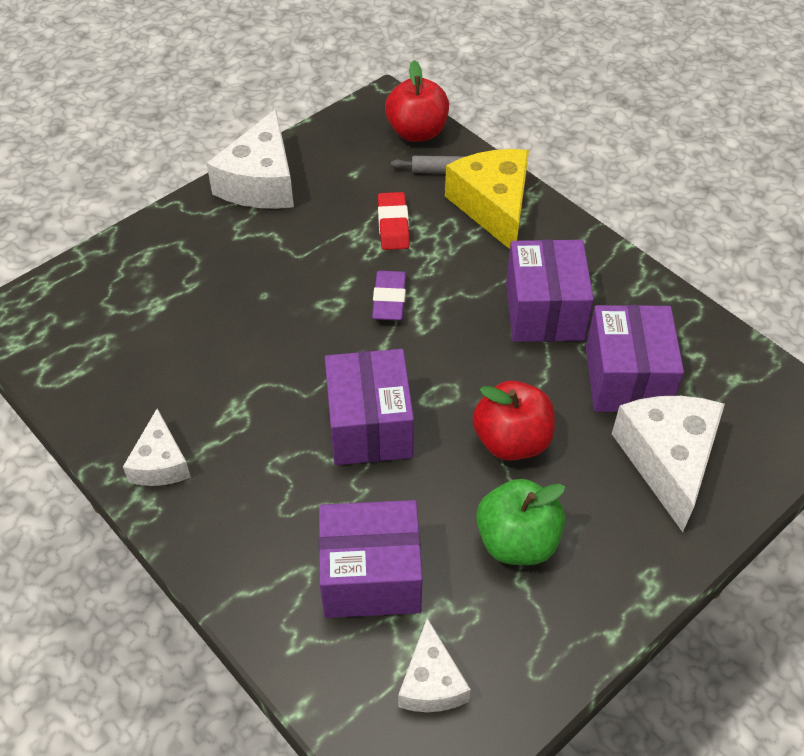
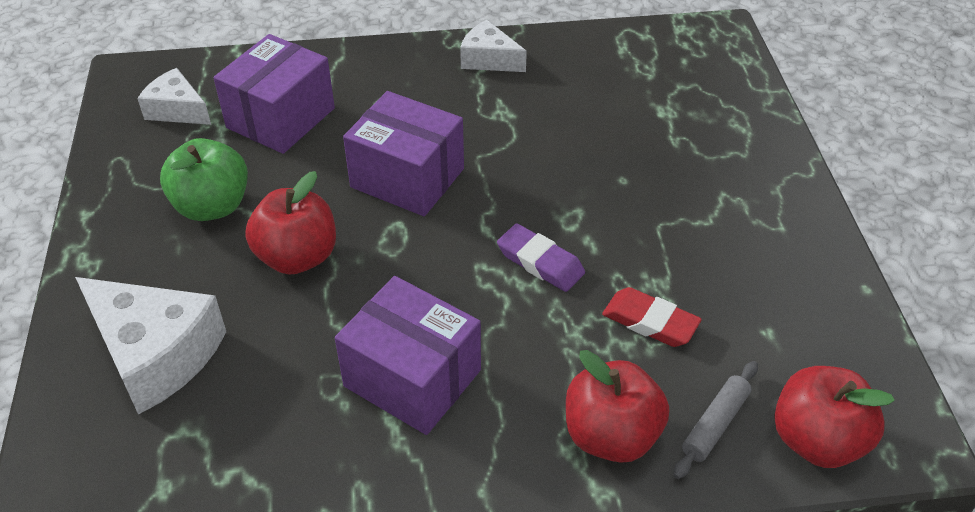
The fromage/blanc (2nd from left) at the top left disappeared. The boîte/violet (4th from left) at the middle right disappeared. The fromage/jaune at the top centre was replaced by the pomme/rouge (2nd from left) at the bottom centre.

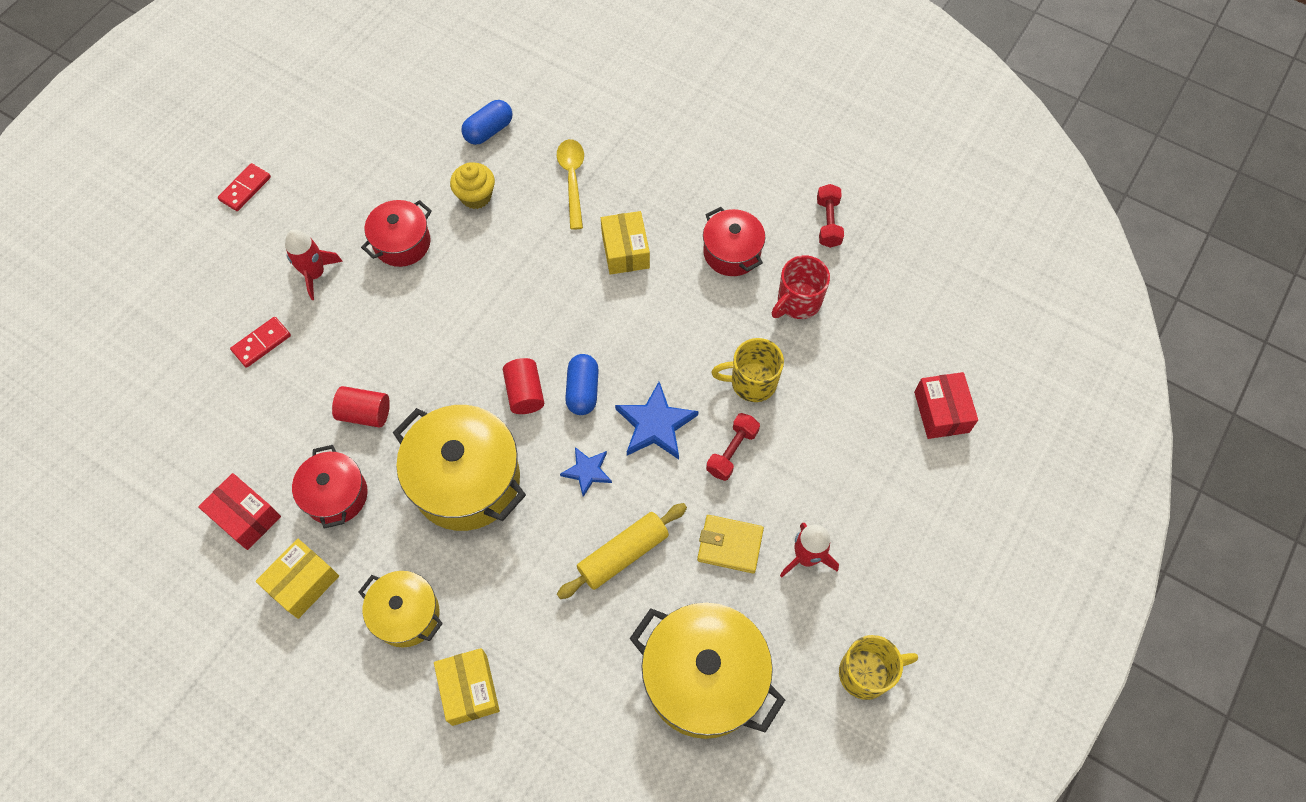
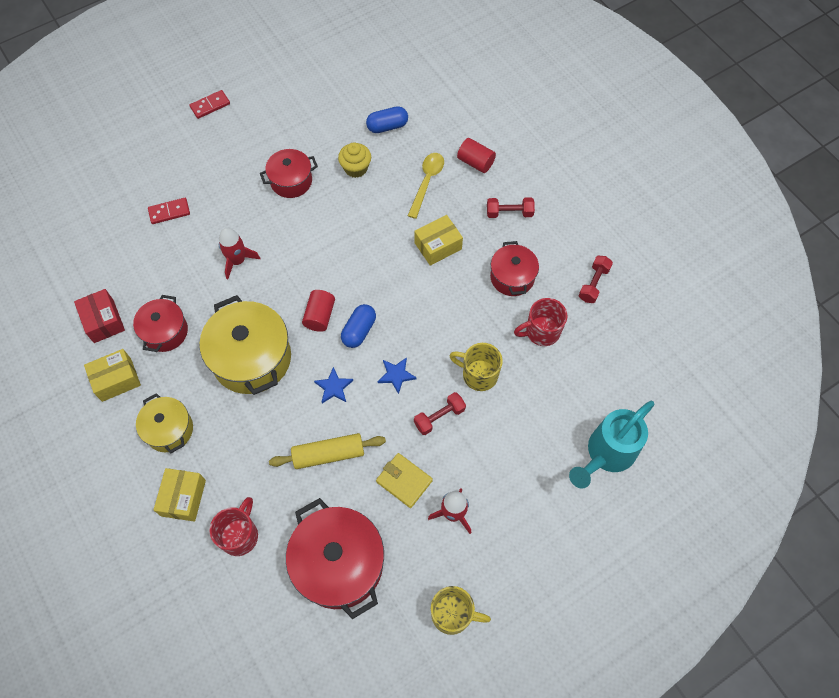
The tasse/rouge (1st from left) at the bottom left appeared. The haltère/rouge (2nd from left) at the top centre appeared. The fusée/rouge (1st from left) moved from the top left to the middle left. The cylindre/rouge (1st from left in the first image) moved from the middle left to the top centre. The boîte/rouge (2nd from left) at the middle right was replaced by the arrosoir/turquoise at the middle right. The marmite/jaune (3rd from left) at the bottom centre became the marmite/rouge (3rd from left) at the bottom centre. The boîte/jaune (3rd from left) at the top centre turned 45 degrees clockwise. The étoile/bleu (2nd from left) at the centre changed to 0.61 times the size.

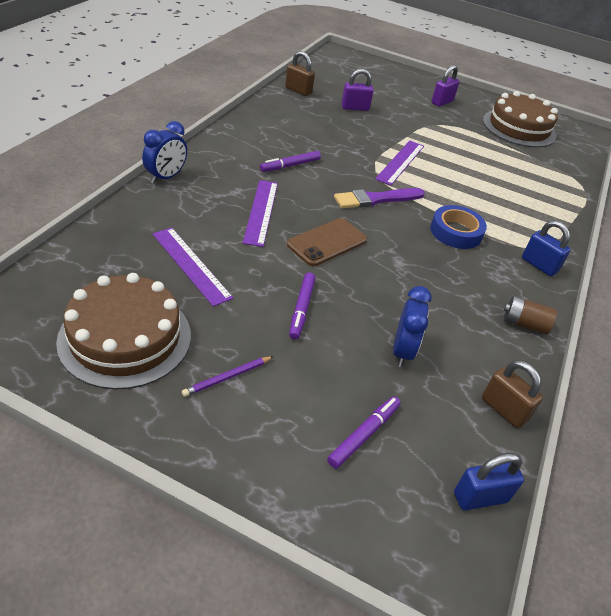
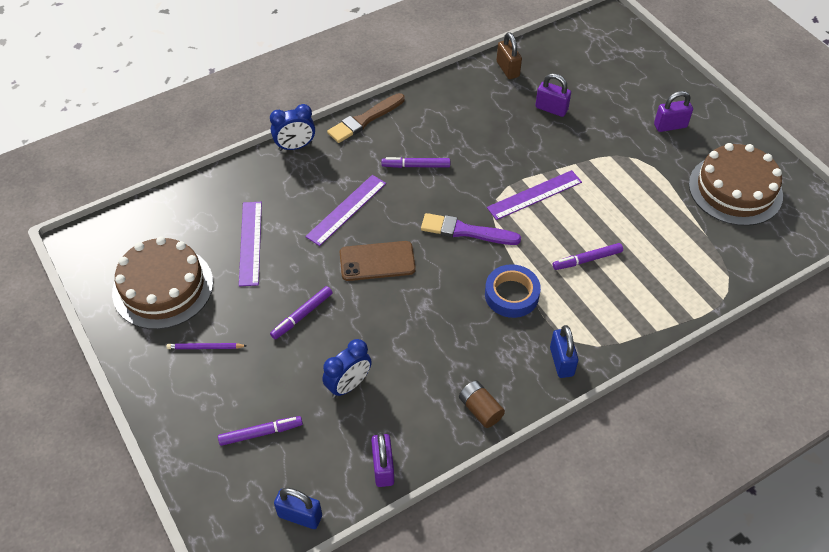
The pinceau/marron at the top centre appeared. The feutre/violet (4th from left) at the middle right appeared. The cadenas/marron (2nd from left) at the middle right became the cadenas/violet (1st from left) at the bottom centre.

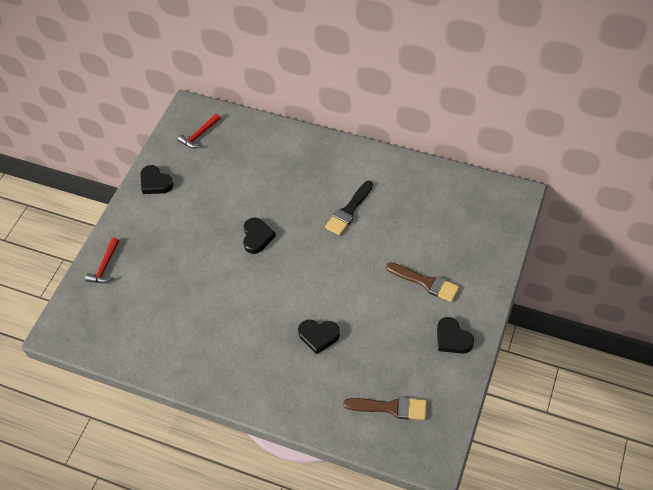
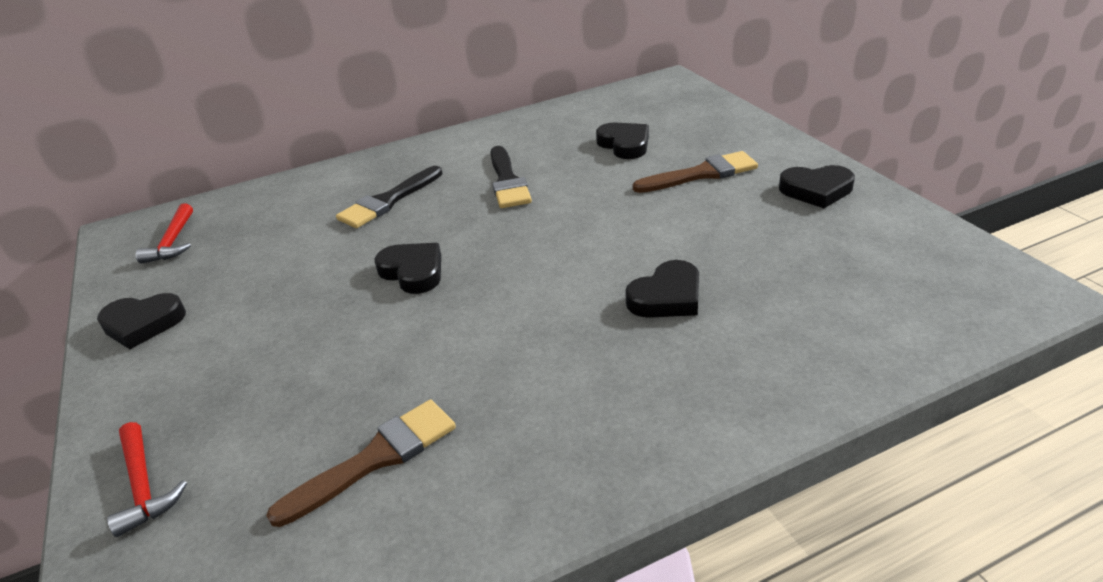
The pinceau/noir (1st from left) at the centre appeared. The cœur/noir (3rd from left) at the top centre appeared. The pinceau/marron (1st from left) moved from the bottom centre to the bottom left.

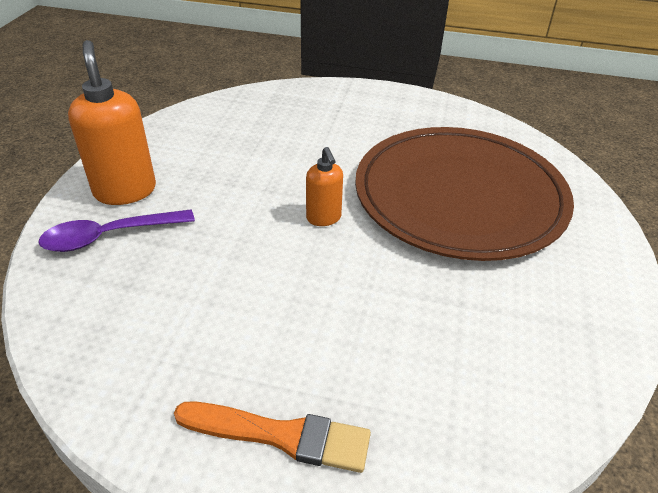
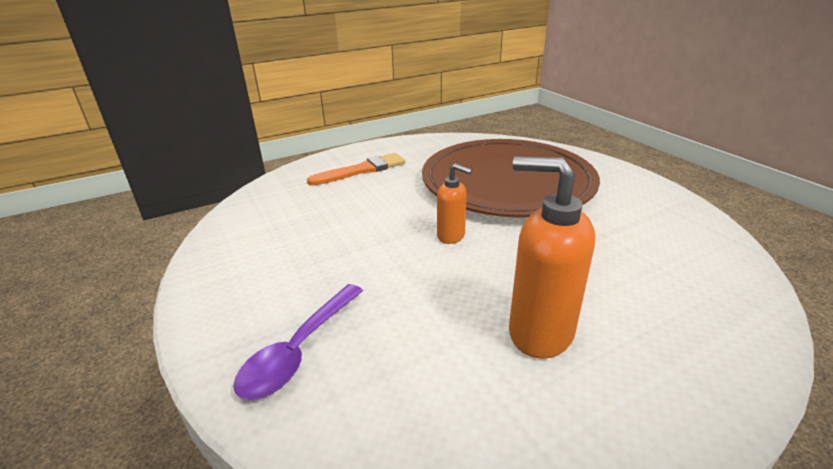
The distributeur de savon/orange (1st from left in the first image) moved from the top left to the centre. The pinceau/orange moved from the bottom centre to the centre.

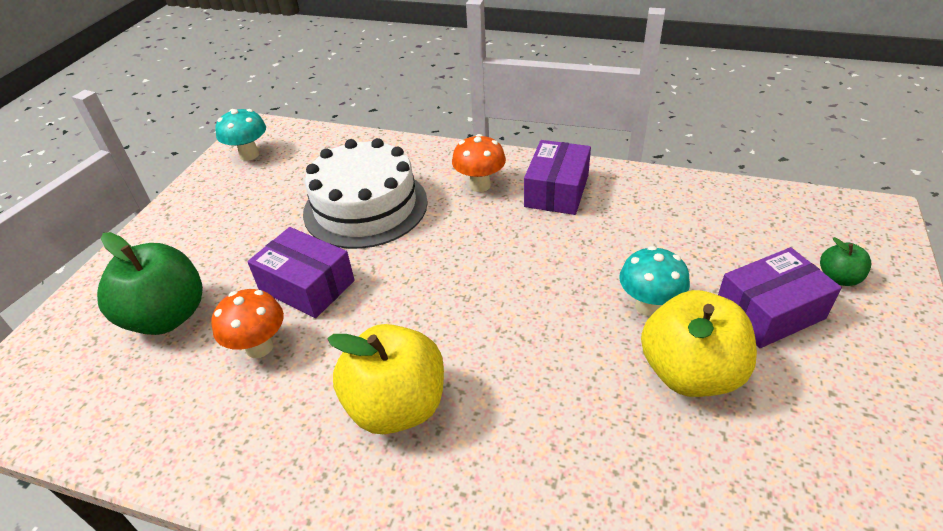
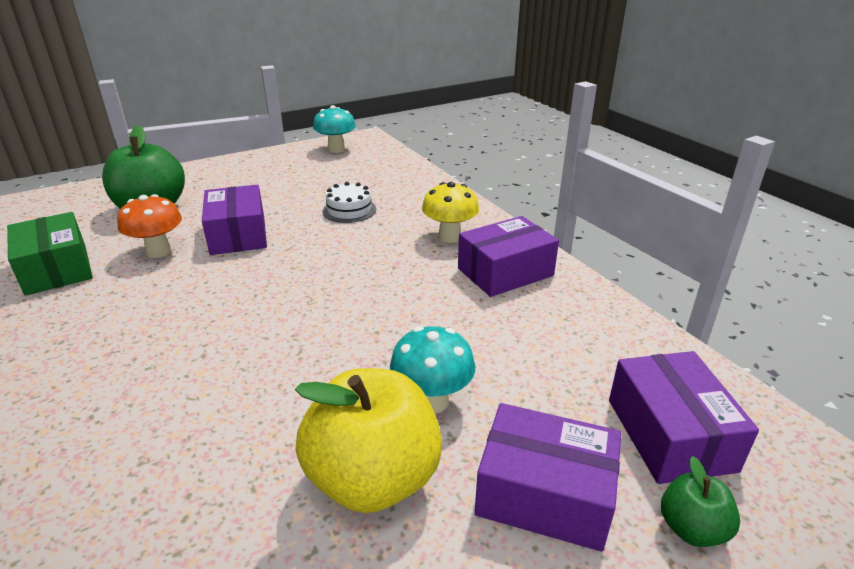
The pomme/jaune (1st from left) at the bottom centre disappeared. The boîte/vert at the middle left appeared. The boîte/violet (4th from left) at the bottom right appeared. The champignon/orange (2nd from left) at the top centre became the champignon/jaune at the centre. The gâteau/blanc at the centre changed to 0.45 times the size.

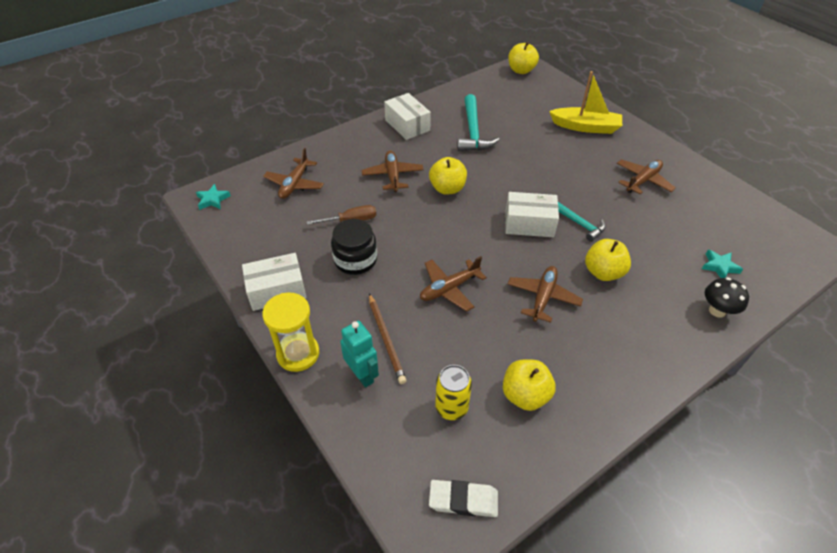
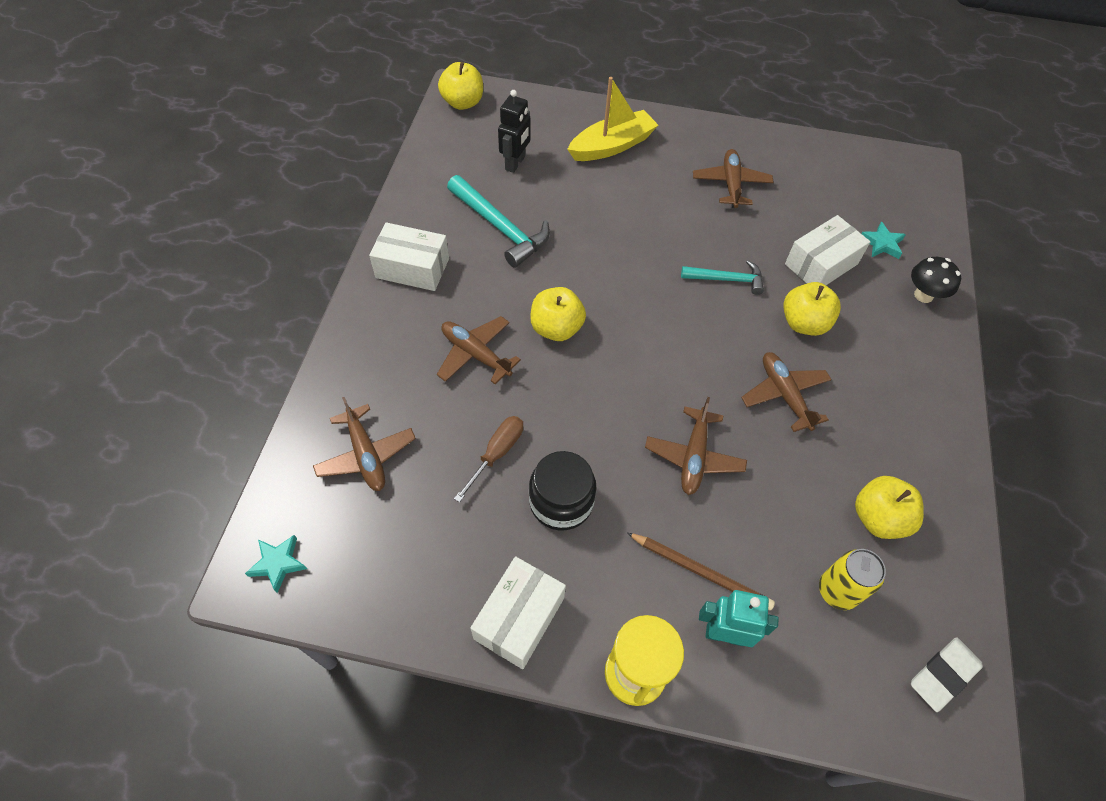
The robot/noir at the top centre appeared. The boîte/blanc (3rd from left) moved from the centre to the top right.

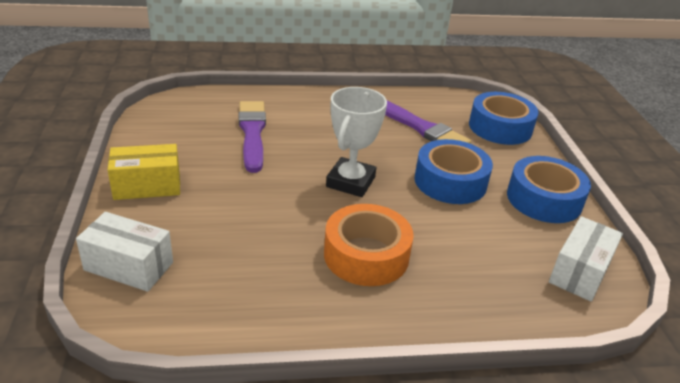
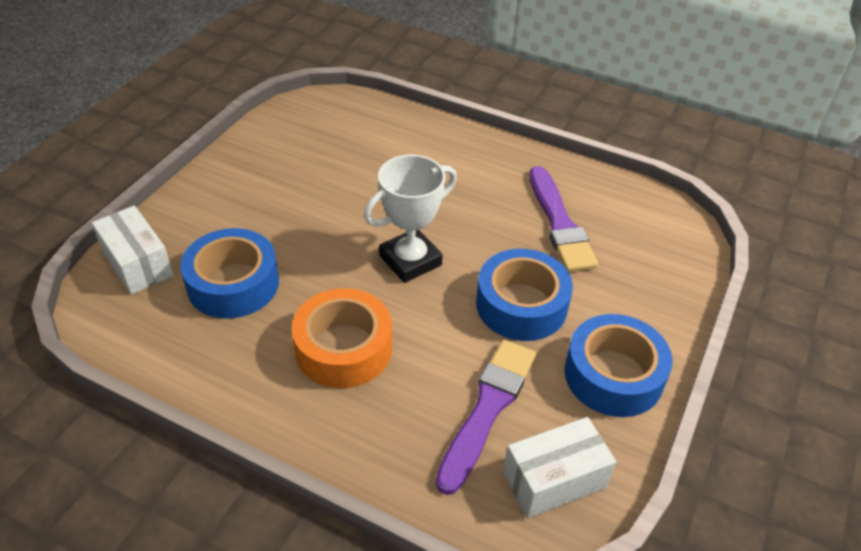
The boîte/jaune at the middle left disappeared. The pinceau/violet (1st from left) moved from the centre to the bottom centre. The ruban adhésif/bleu (2nd from left in the first image) moved from the top right to the middle left.

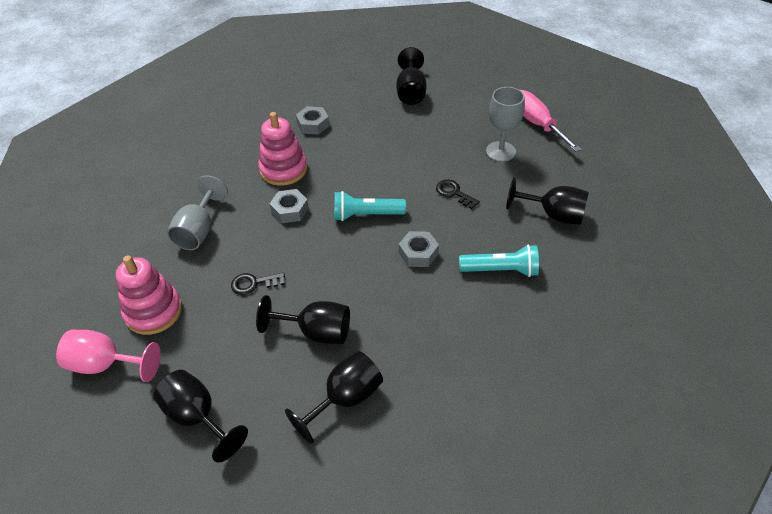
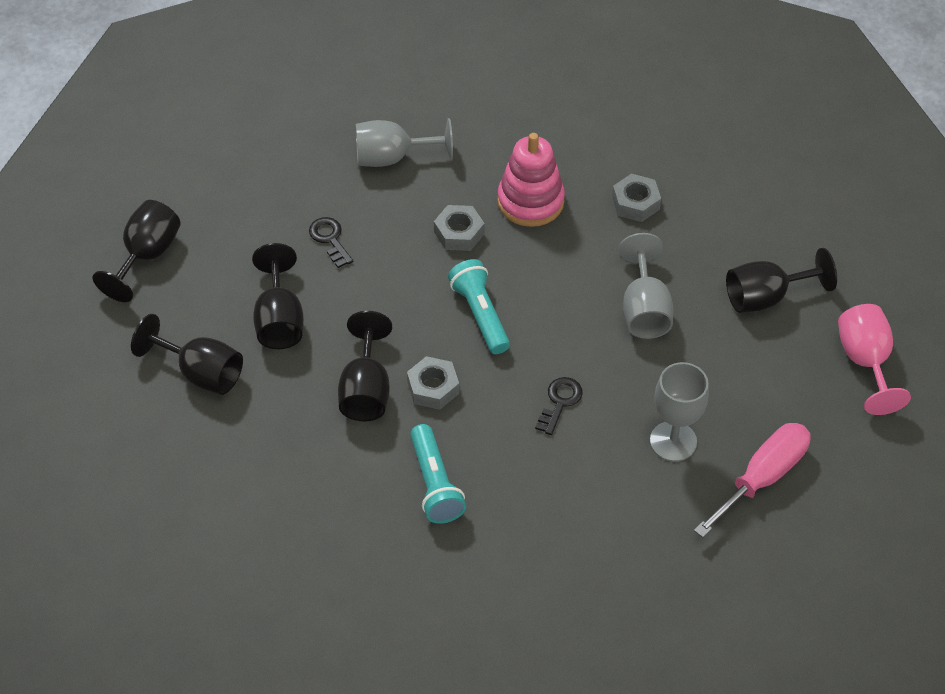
The jouet à empiler/rose (1st from left) at the middle left disappeared. The verre à pied/gris (2nd from left) at the middle right appeared. The verre à pied/rose moved from the bottom left to the middle right. The verre à pied/noir (5th from left in the first image) moved from the middle right to the centre.

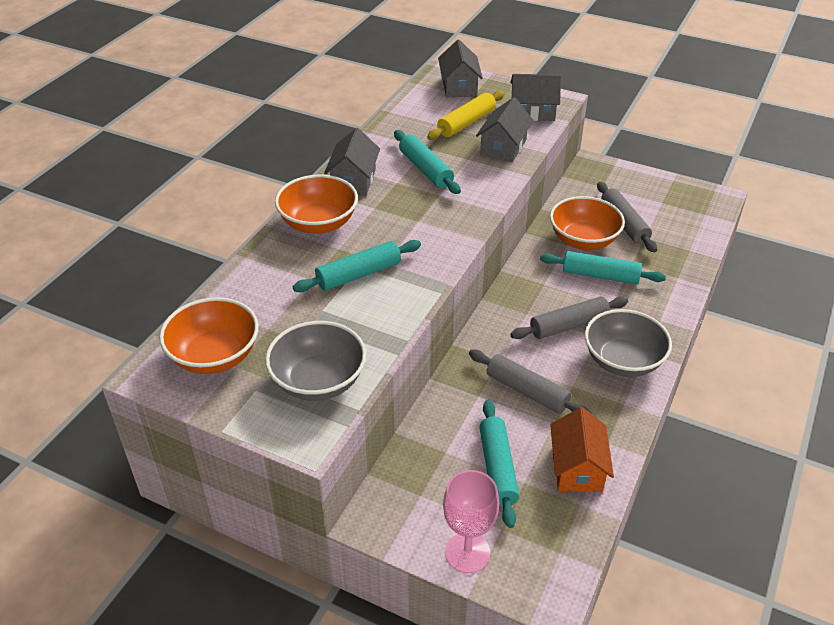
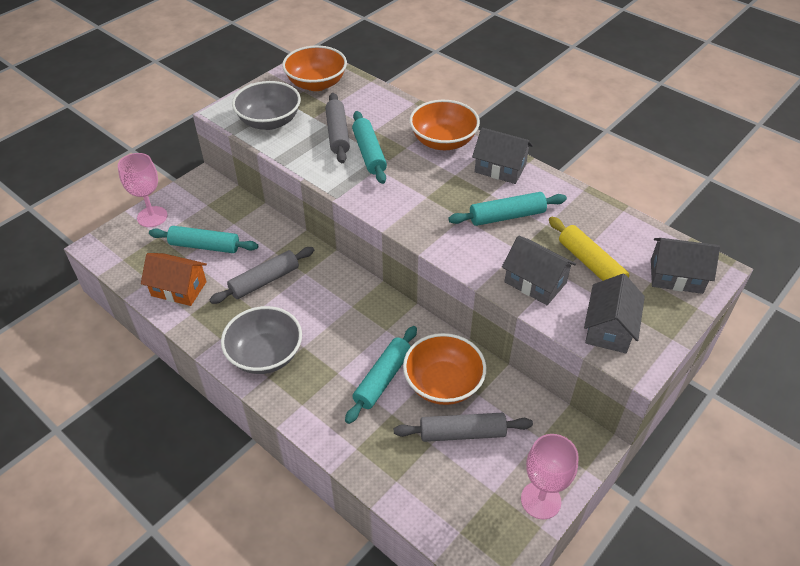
The verre à pied/rose (2nd from left) at the bottom right appeared. The rouleau à pâtisserie/gris (2nd from left) moved from the middle right to the top centre.

